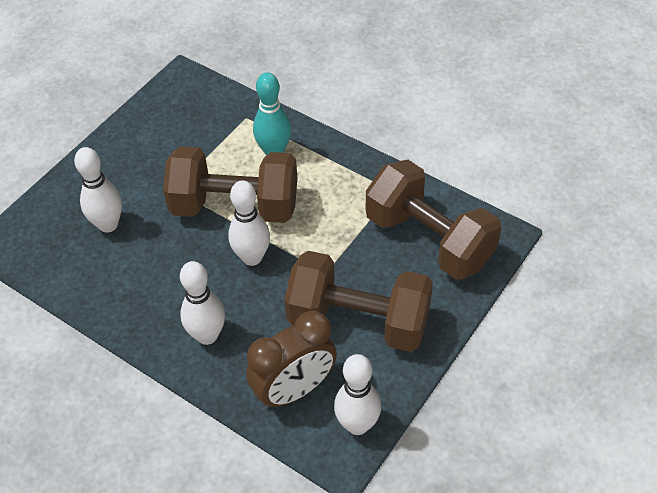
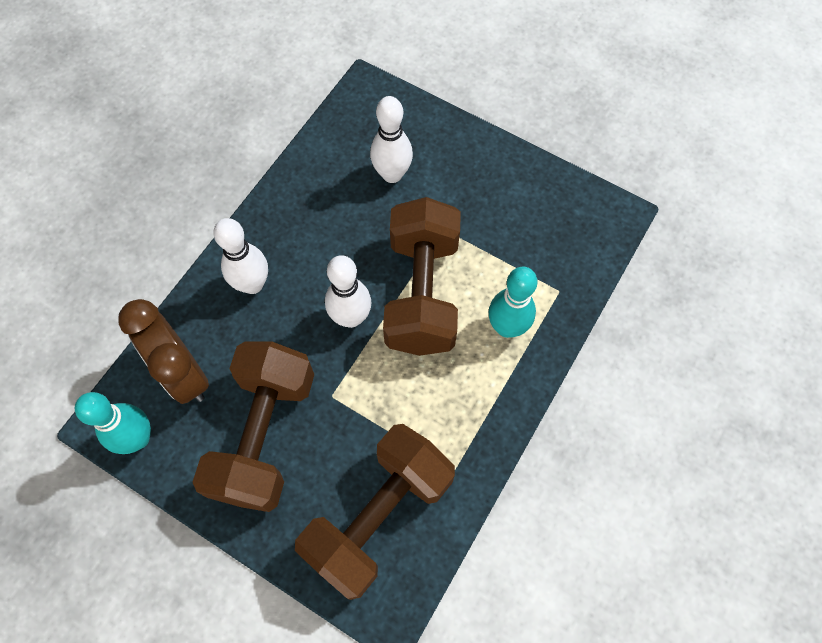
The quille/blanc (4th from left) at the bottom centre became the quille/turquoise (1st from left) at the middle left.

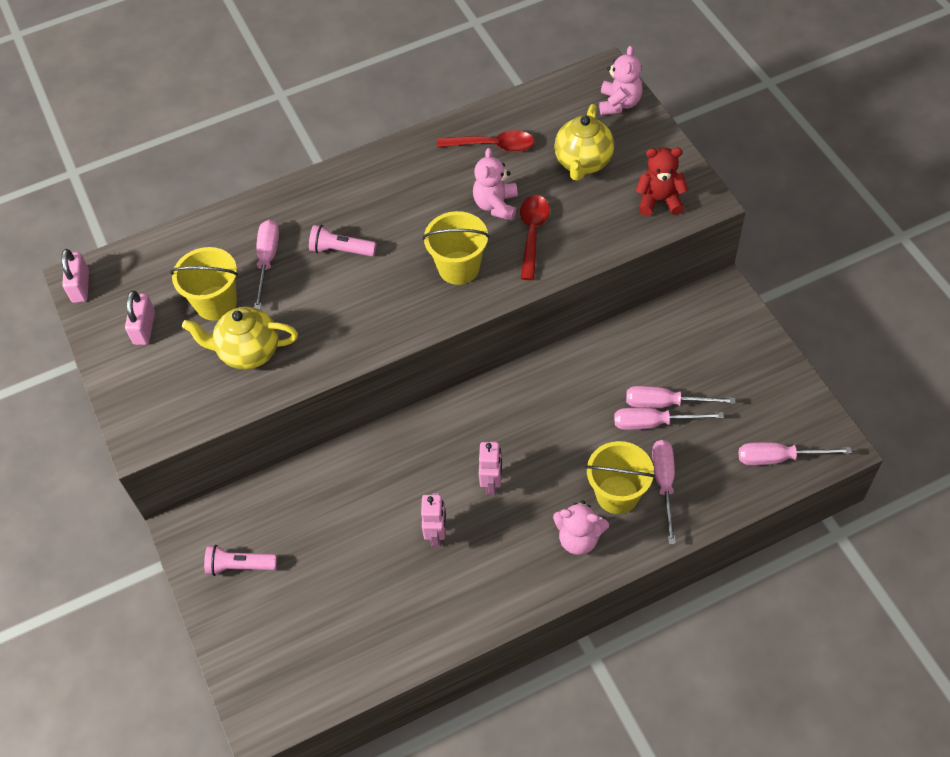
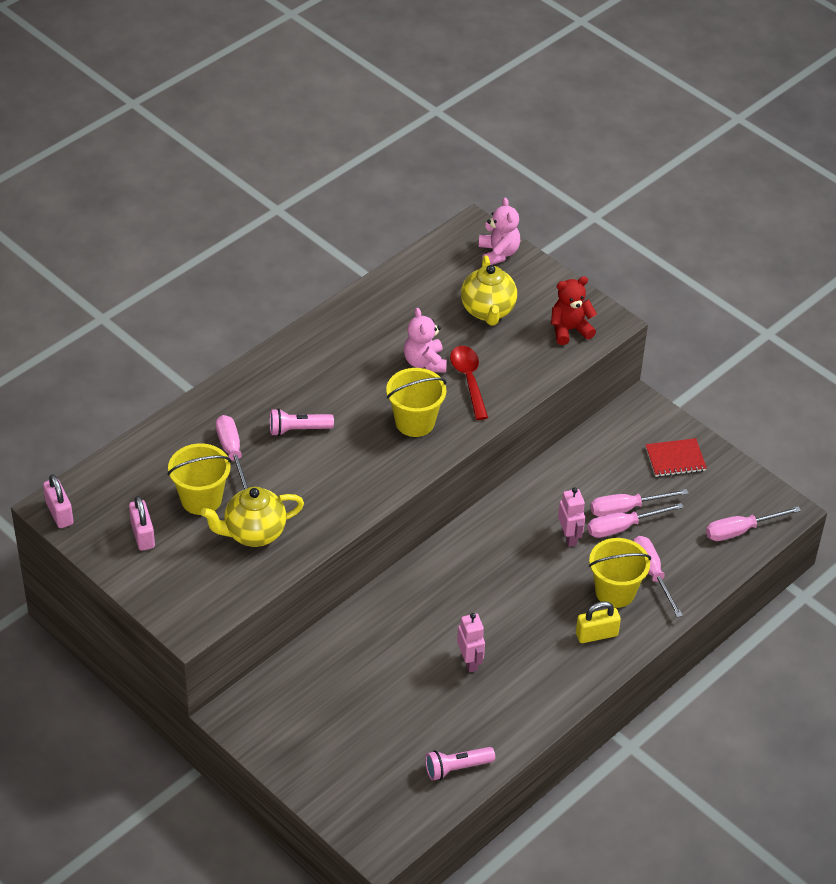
The cuillère/rouge (1st from left) at the top centre disappeared. The carnet/rouge at the middle right appeared. The lampe de poche/rose (1st from left in the first image) moved from the bottom left to the bottom centre. The robot/rose (2nd from left) moved from the centre to the middle right. The ours en peluche/rose (2nd from left) at the bottom centre was replaced by the cadenas/jaune at the bottom right.

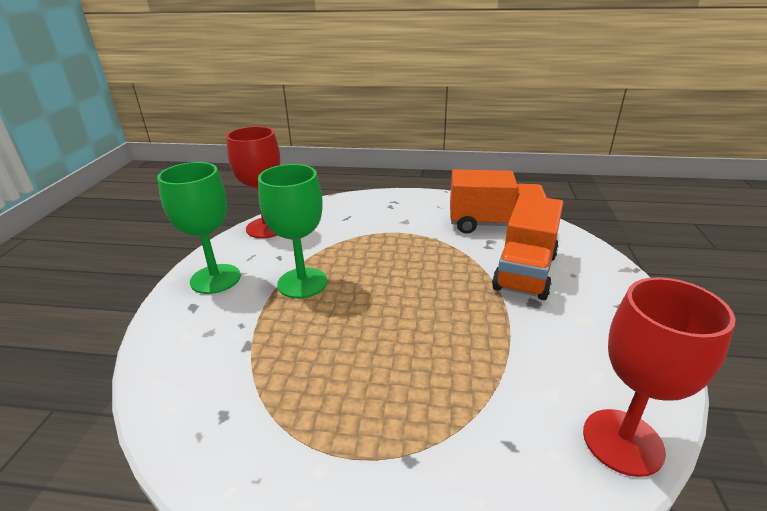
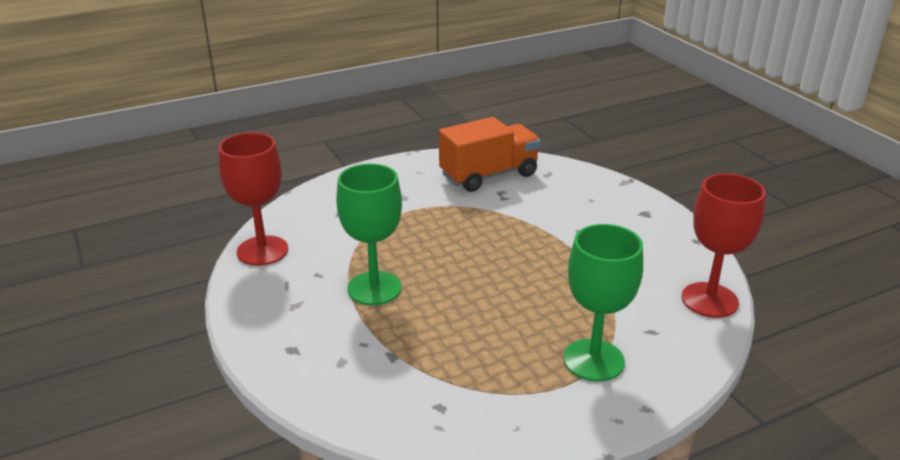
The camion/orange (2nd from left) at the middle right disappeared. The verre à pied/vert (1st from left in the first image) moved from the middle left to the middle right.

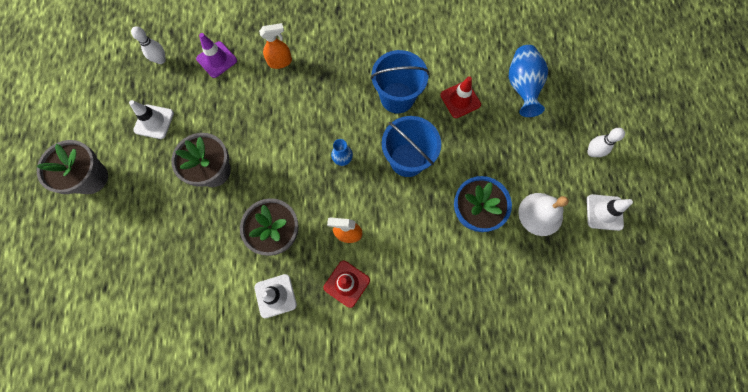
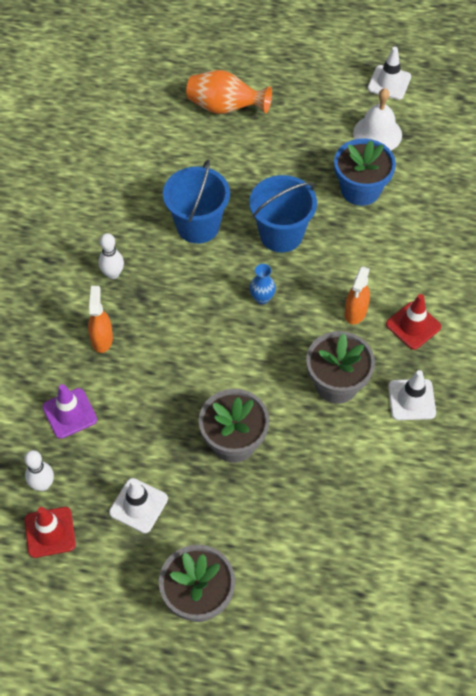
The cône de chantier/rouge (2nd from left in the first image) moved from the top centre to the bottom left. The quille/blanc (2nd from left) moved from the middle right to the middle left. The vase/bleu (2nd from left) at the top right became the vase/orange at the top centre.

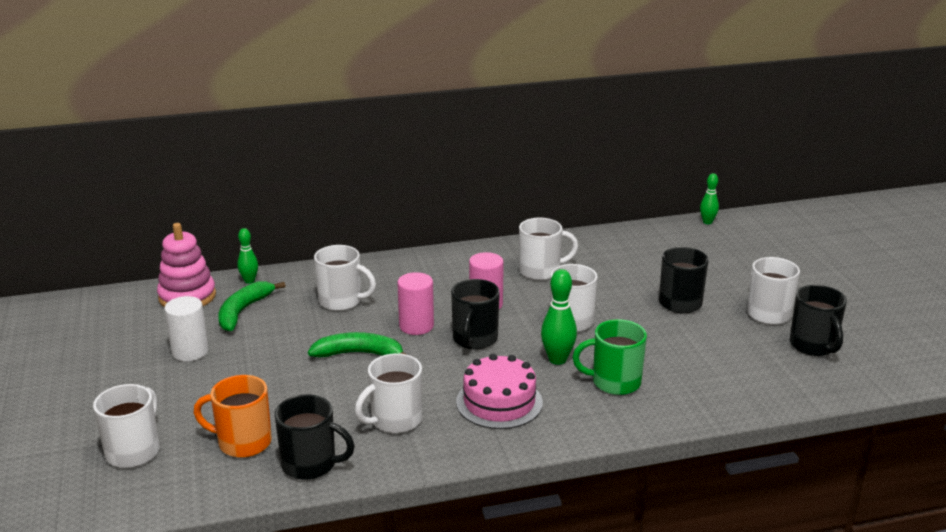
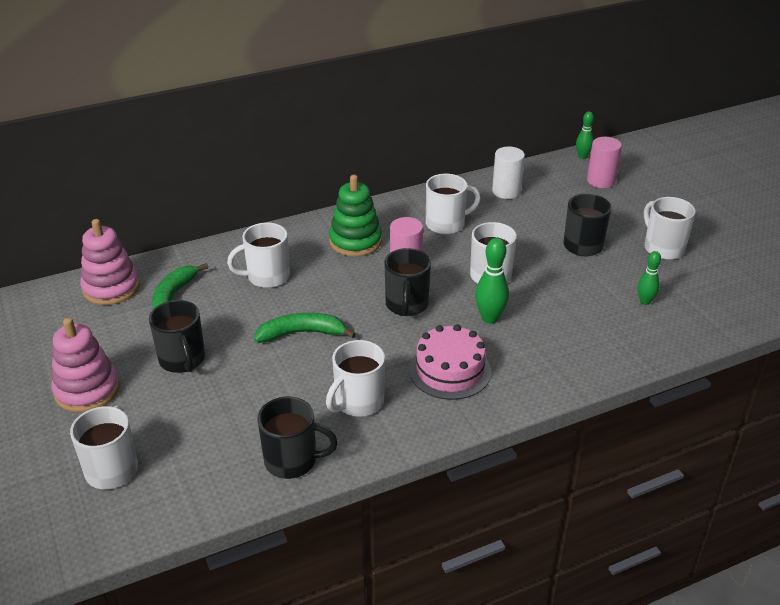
The tasse/orange at the bottom left disappeared. The tasse/vert at the bottom centre disappeared. The jouet à empiler/rose (1st from left) at the middle left appeared. The jouet à empiler/vert at the centre appeared. The cylindre/blanc moved from the middle left to the top centre. The quille/vert (1st from left in the first image) moved from the middle left to the middle right. The cylindre/rose (1st from left in the first image) moved from the centre to the top right. The tasse/noir (4th from left in the first image) moved from the middle right to the middle left. The tasse/blanc (2nd from left) at the centre turned 150 degrees clockwise.

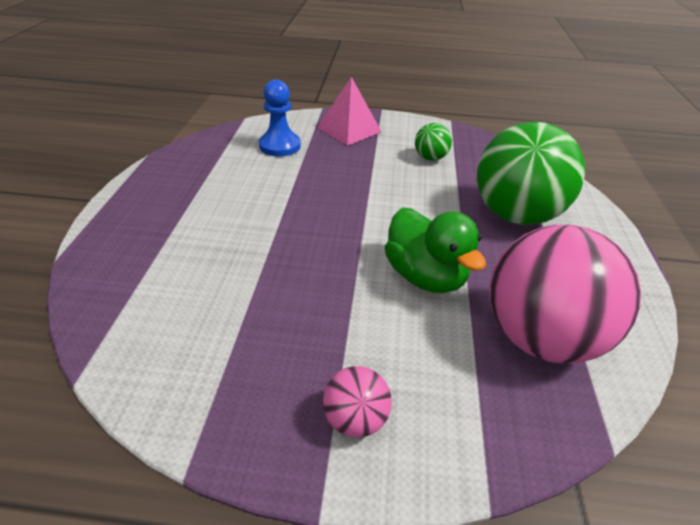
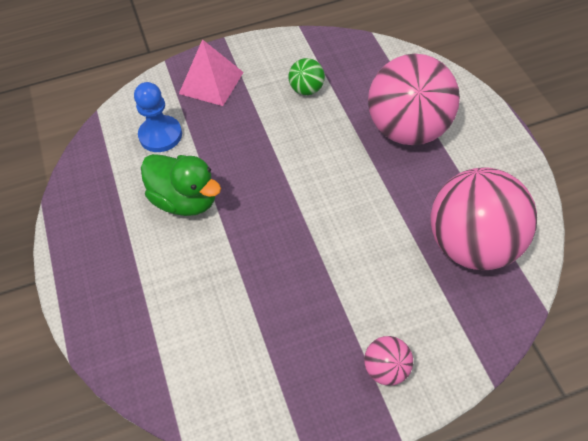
The canard/vert moved from the centre to the middle left. The balle/vert (2nd from left) at the top right became the balle/rose (2nd from left) at the top right.

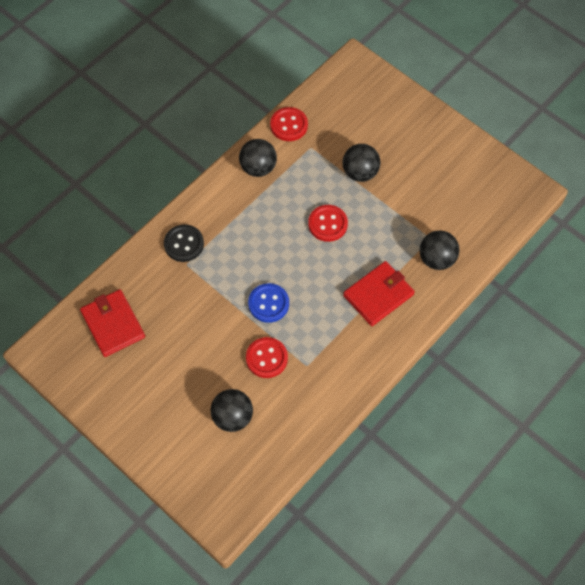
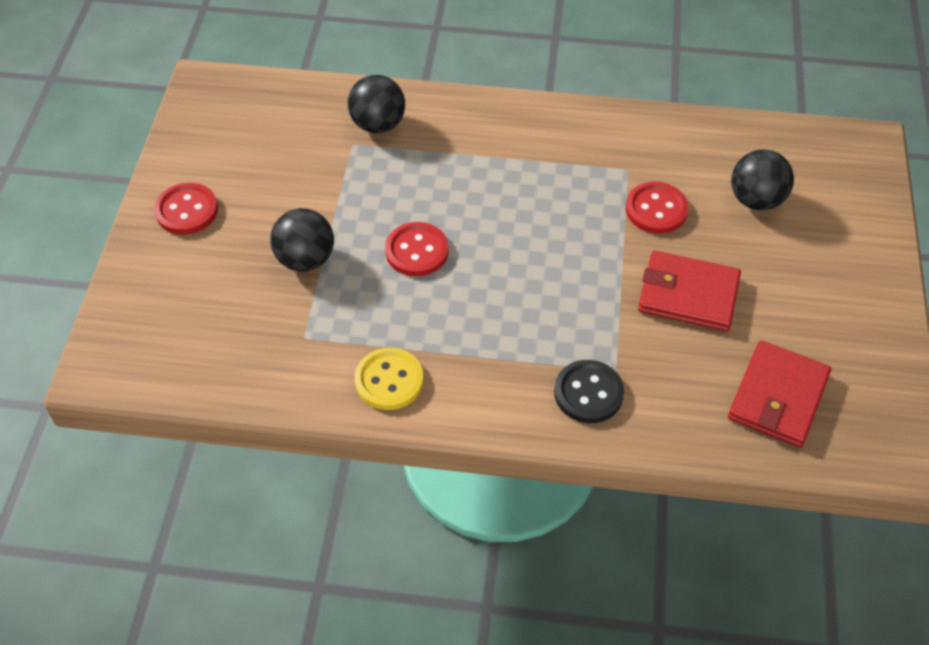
The bouton/bleu at the centre disappeared. The bouton/rouge (2nd from left in the first image) moved from the top centre to the top left. The portefeuille/rouge (2nd from left in the first image) moved from the centre to the middle right. The balle/noir (2nd from left) at the top centre was replaced by the bouton/jaune at the centre.

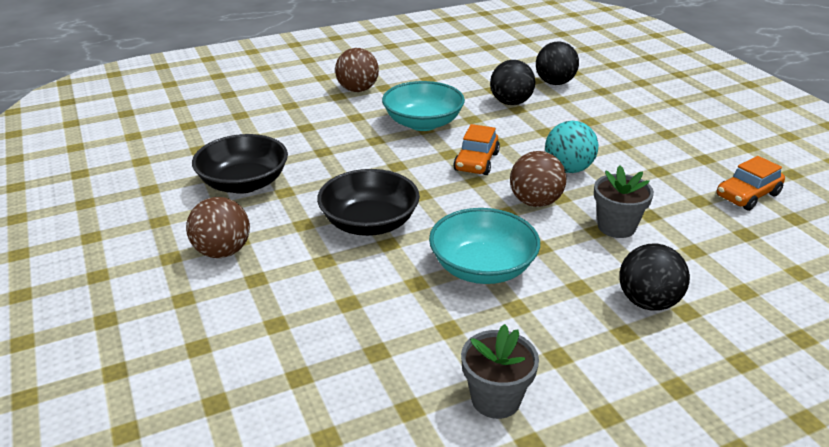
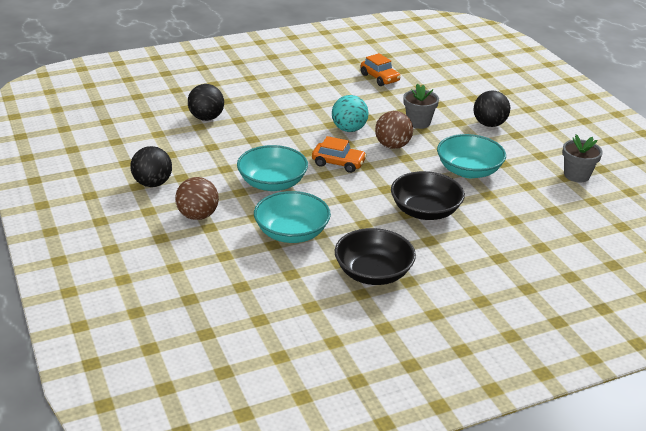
The balle/marron (1st from left) at the middle left disappeared. The bol/turquoise (2nd from left) at the centre appeared. The balle/noir (1st from left) moved from the top centre to the middle left.

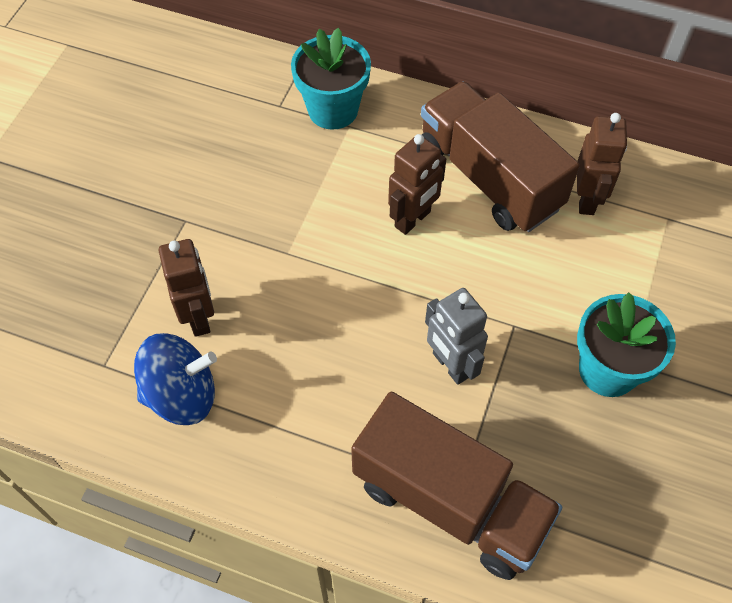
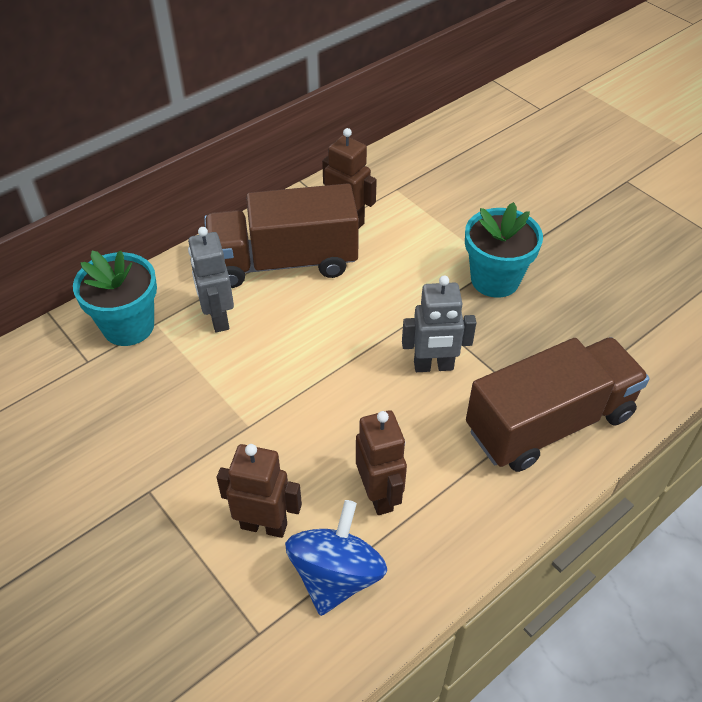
The robot/gris (1st from left) at the middle left appeared. The robot/marron (2nd from left in the first image) moved from the top centre to the centre.

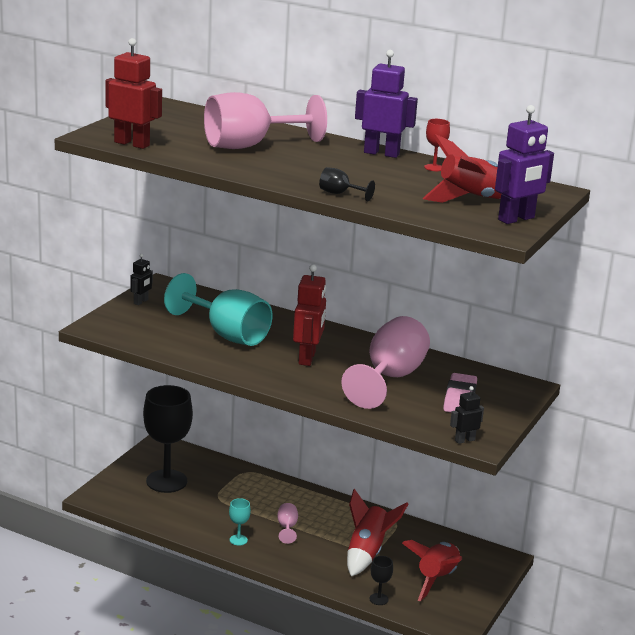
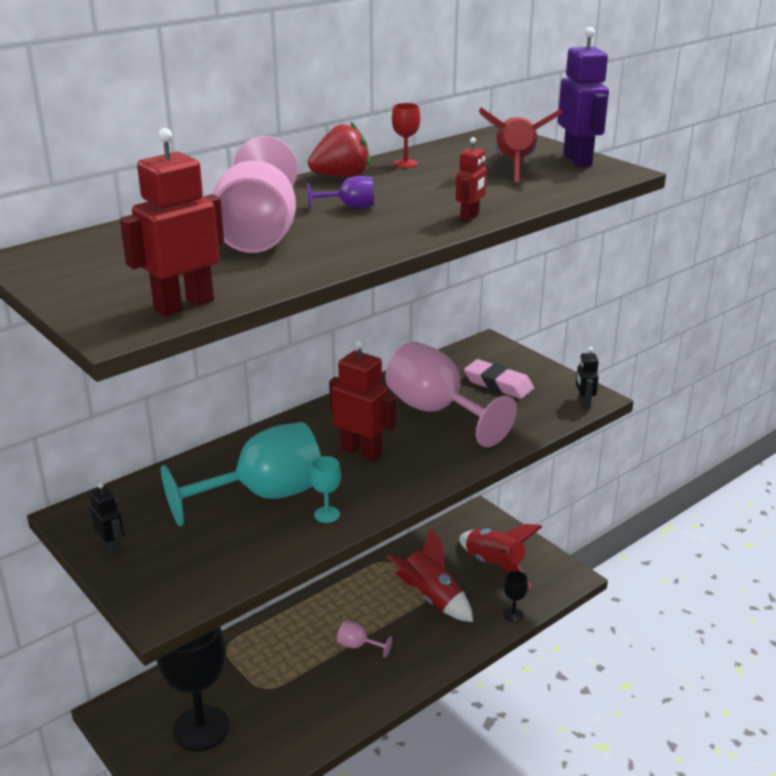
The verre à pied/violet at the top centre appeared. The verre à pied/turquoise (2nd from left) moved from the bottom centre to the centre. The verre à pied/noir (2nd from left) at the top centre was replaced by the robot/rouge (3rd from left) at the top centre. The robot/violet (1st from left) at the top centre was replaced by the fraise/rouge at the top centre.

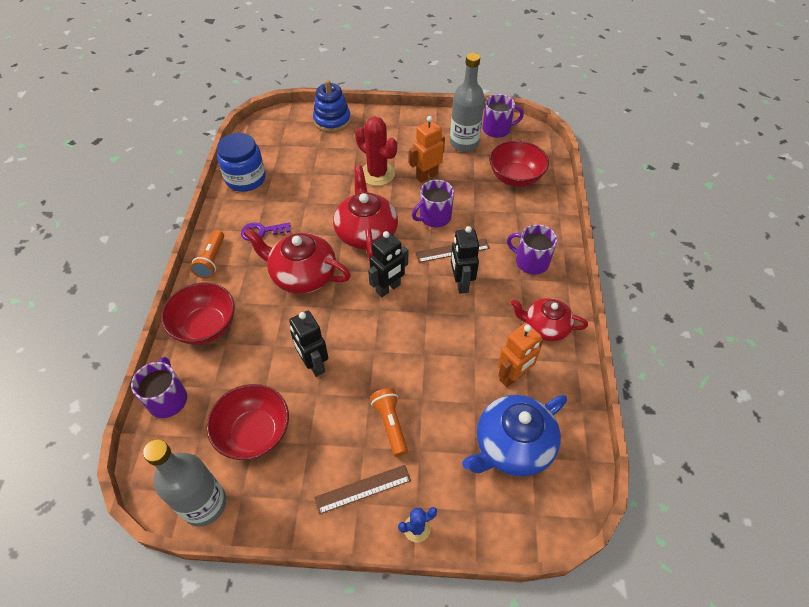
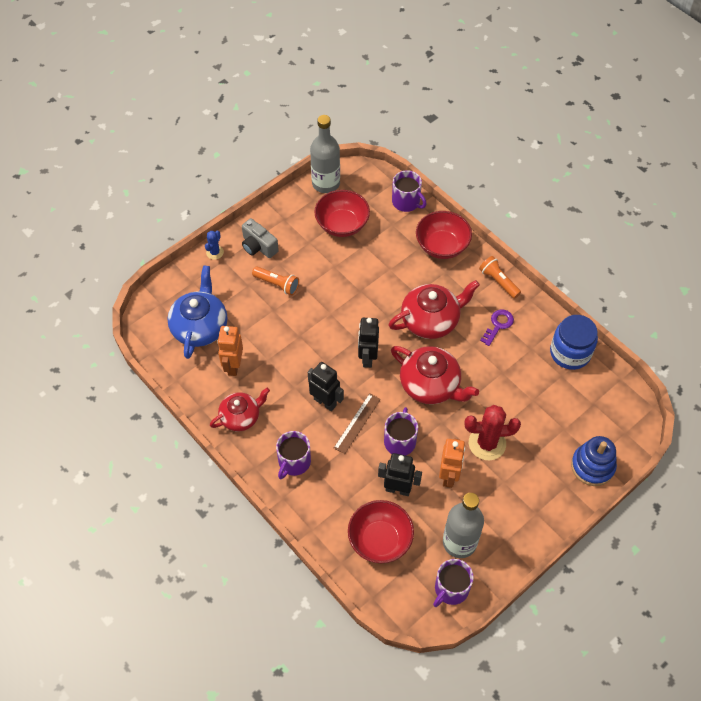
The robot/noir (1st from left in the first image) moved from the centre to the bottom centre. The règle/marron (1st from left) at the bottom centre was replaced by the appareil photo/gris at the centre. The tasse/violet (4th from left in the first image) at the centre turned 135 degrees clockwise.

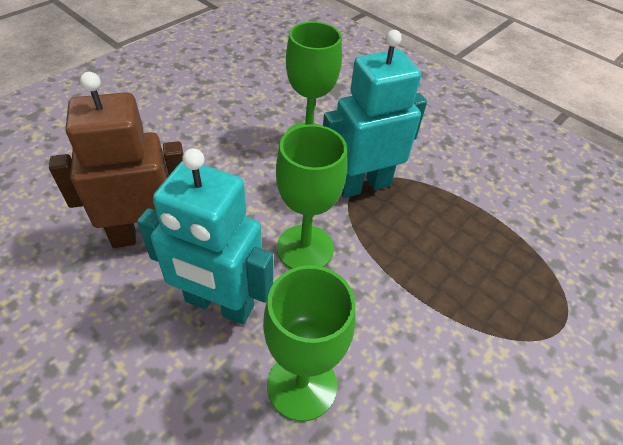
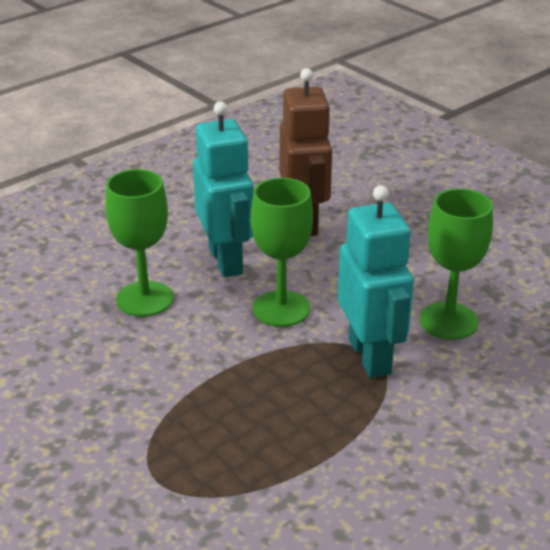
The robot/turquoise (1st from left) at the middle left turned 135 degrees clockwise.

